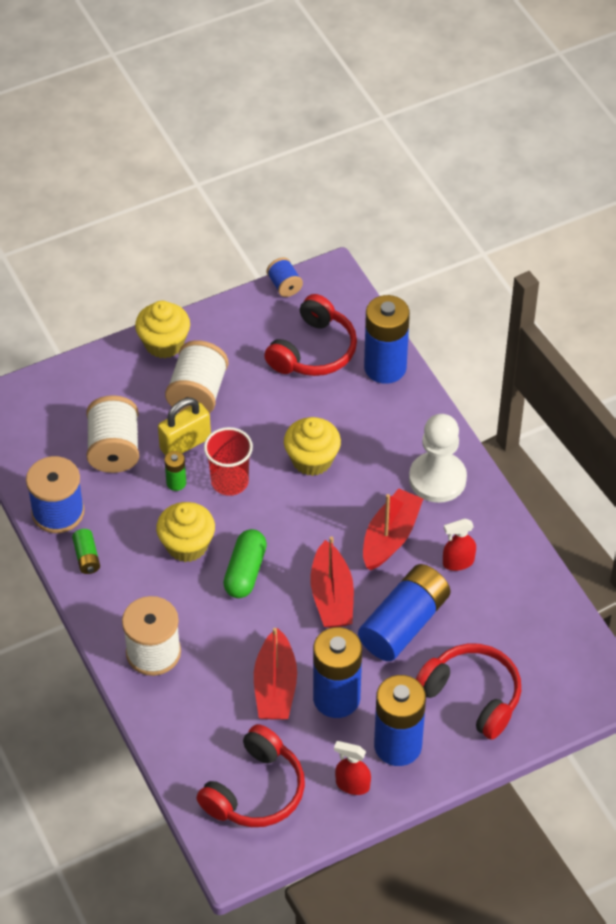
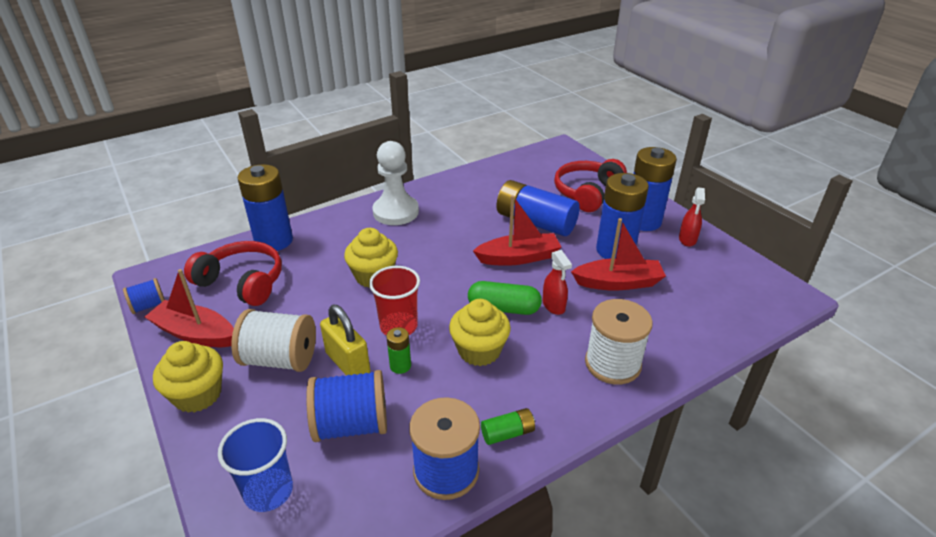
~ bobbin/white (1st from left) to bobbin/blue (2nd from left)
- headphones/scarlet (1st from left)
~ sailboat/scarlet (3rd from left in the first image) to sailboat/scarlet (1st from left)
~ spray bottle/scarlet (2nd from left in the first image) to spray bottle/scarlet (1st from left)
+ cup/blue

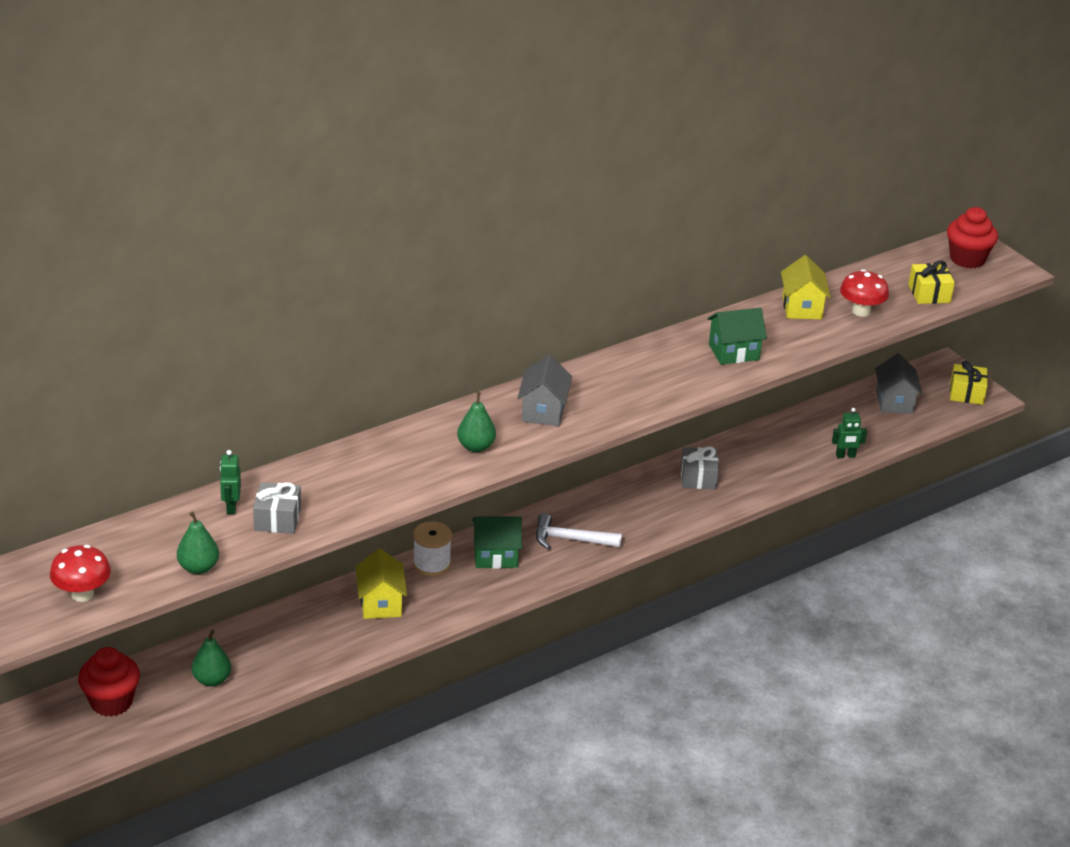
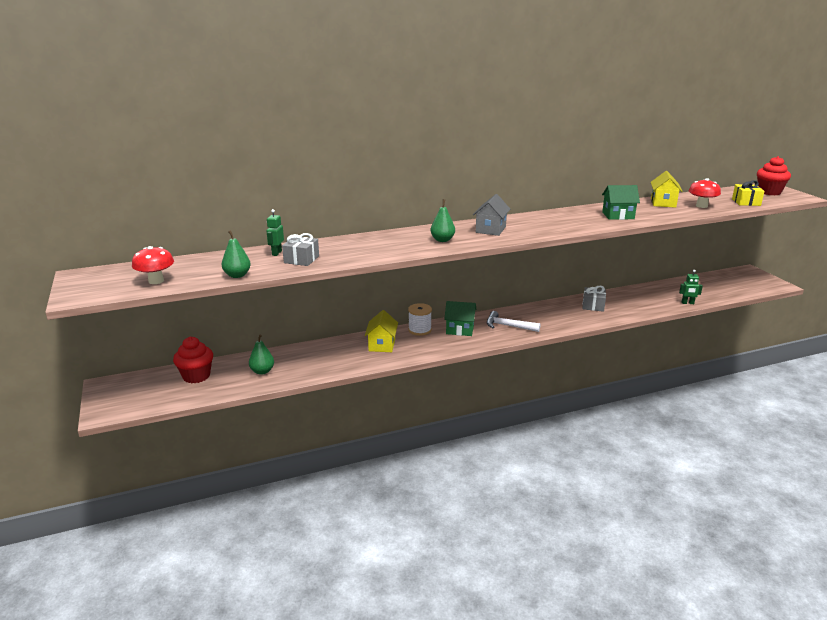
- house/grey (2nd from left)
- wrapped gift/yellow (2nd from left)

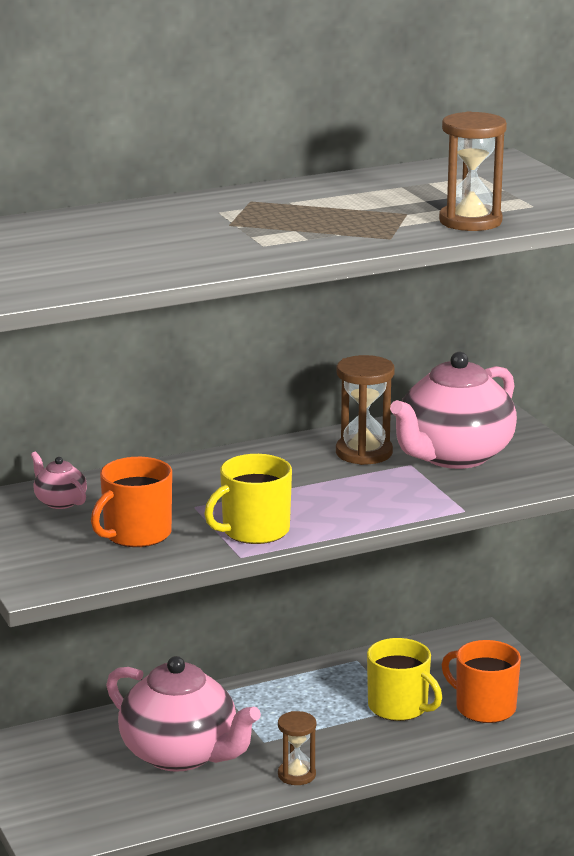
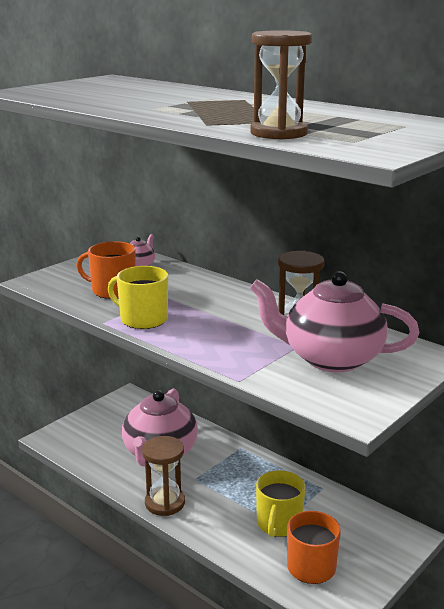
~ sand timer/russet (1st from left) x1.53

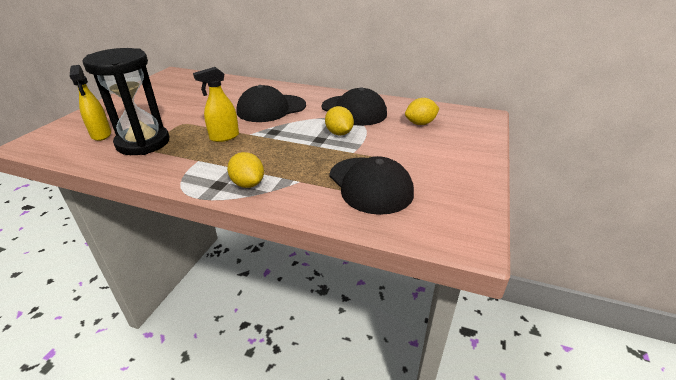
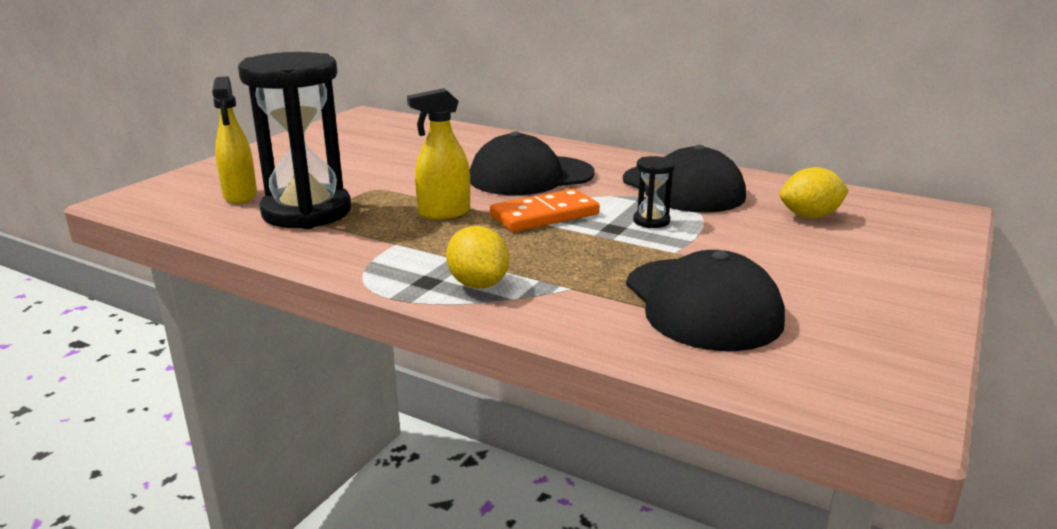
~ toy lemon/yellow (2nd from left) to sand timer/black (2nd from left)
+ domino tile/orange

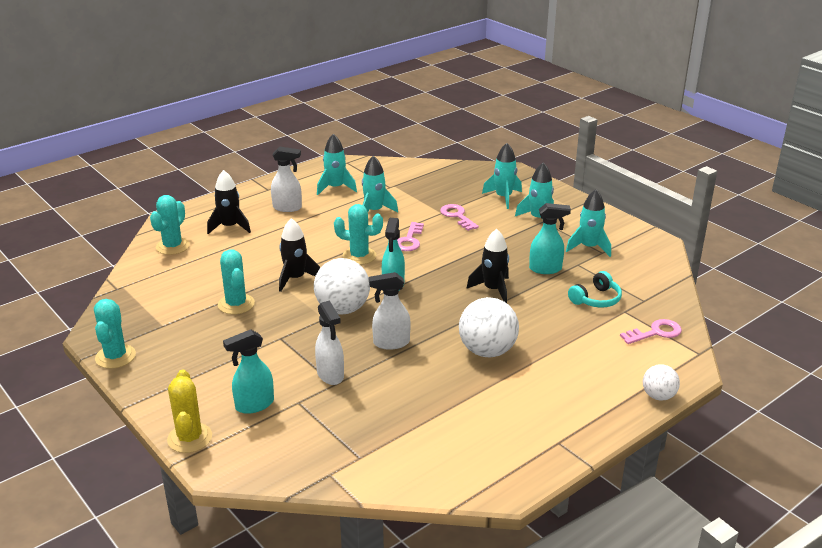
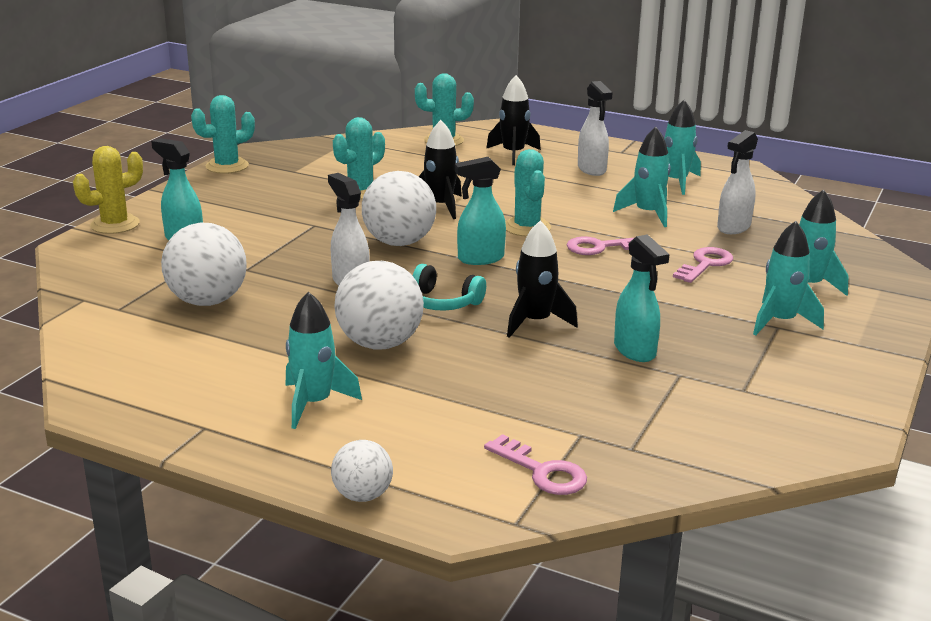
~ spray bottle/white (2nd from left in the first image) to spray bottle/white (3rd from left)
~ toy rocket/turquoise (5th from left in the first image) to toy rocket/turquoise (1st from left)
~ headphones/turquoise
+ ball/white (1st from left)

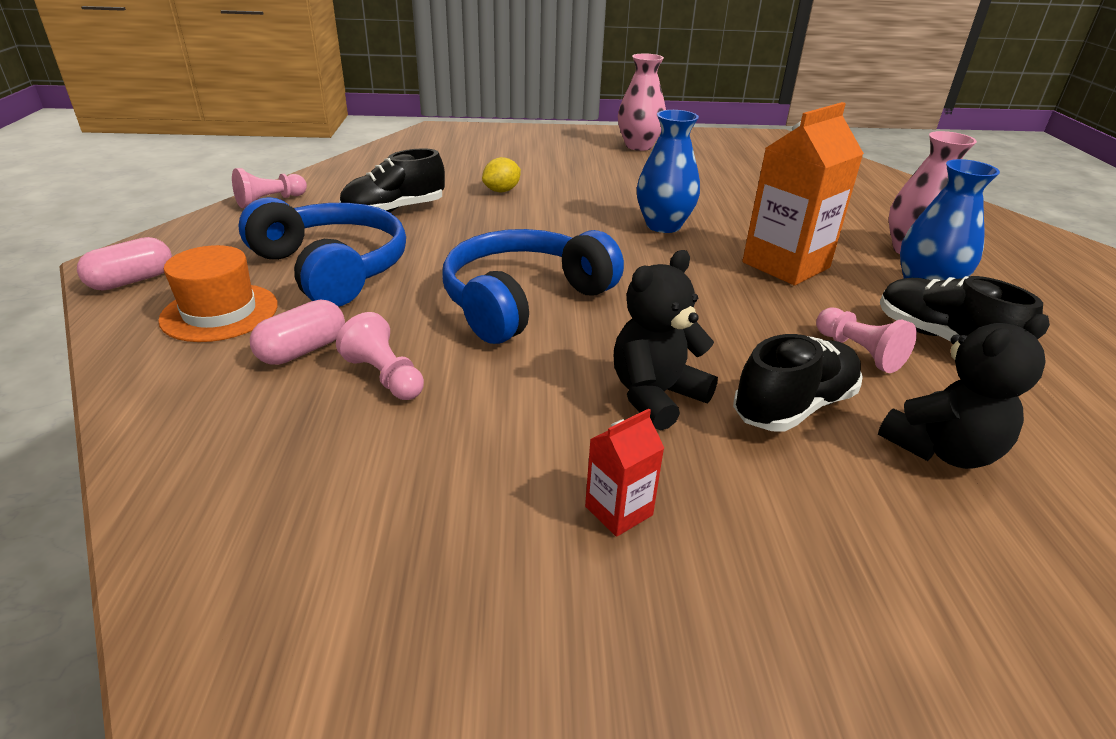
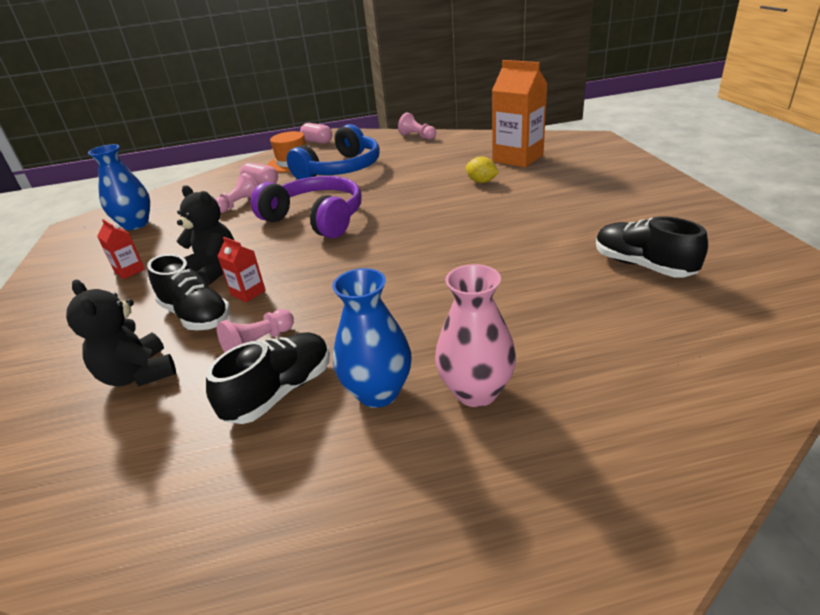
~ shoe/black (1st from left in the first image) to shoe/black (3rd from left)
~ headphones/blue (2nd from left) to headphones/purple
- tall vase/rose-pink (1st from left)
~ tall vase/blue (1st from left)
~ milk carton/orange
+ milk carton/scarlet (2nd from left)

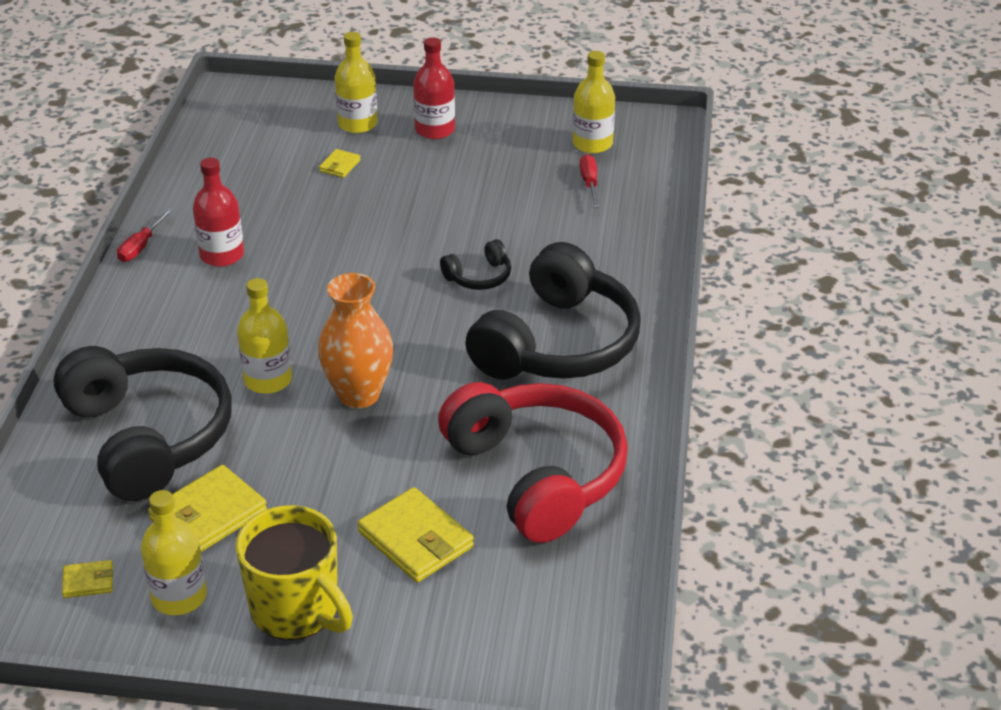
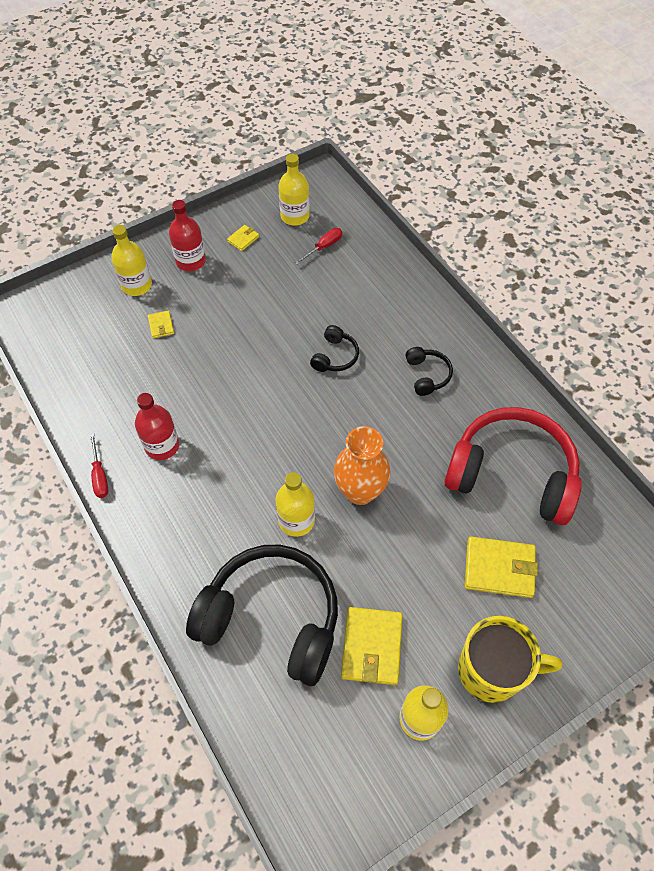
~ wallet/yellow (1st from left in the first image) to wallet/yellow (2nd from left)
~ headphones/black (3rd from left) x0.42
~ hand screwdriver/scarlet (2nd from left) 90 degrees clockwise

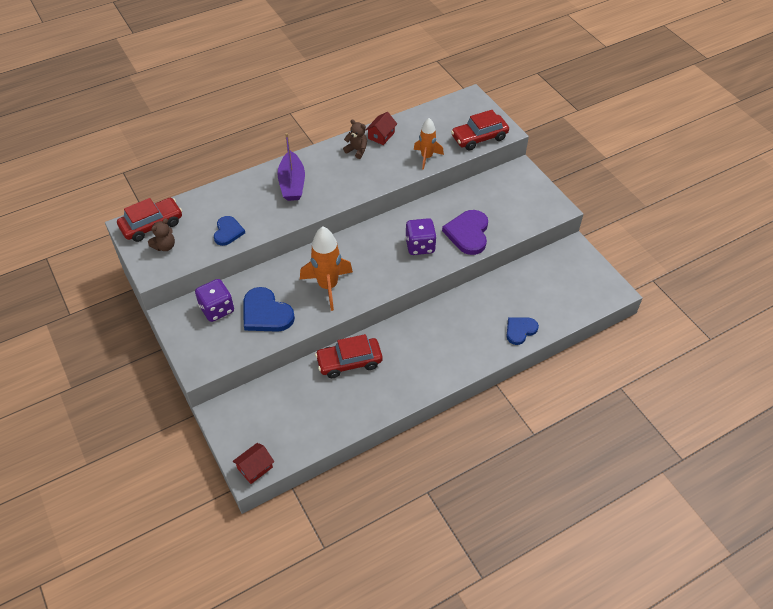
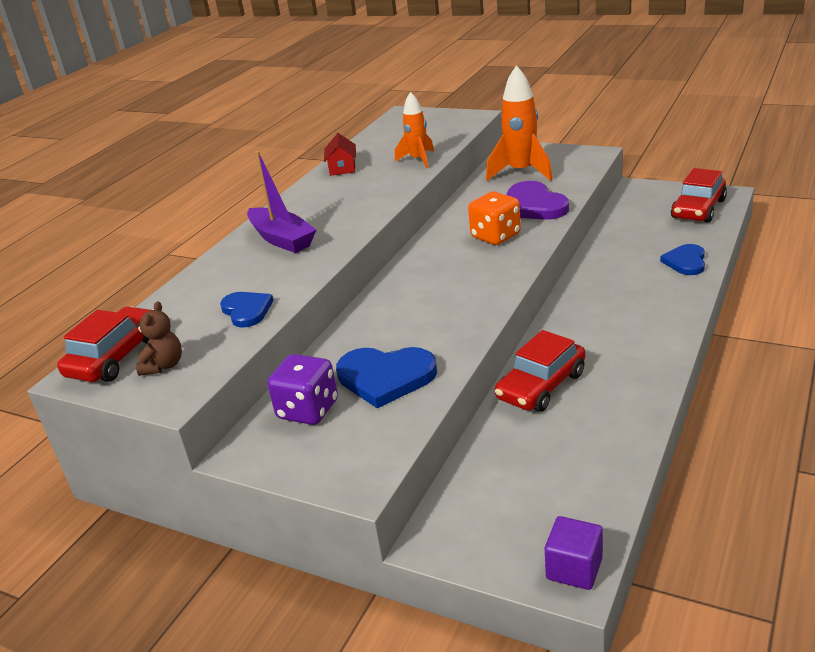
~ house/scarlet (1st from left) to solid cube/purple
~ toy rocket/orange (1st from left in the first image) to toy rocket/orange (2nd from left)
- teddy bear/russet (2nd from left)
~ dice/purple (2nd from left) to dice/orange
~ car/scarlet (3rd from left)

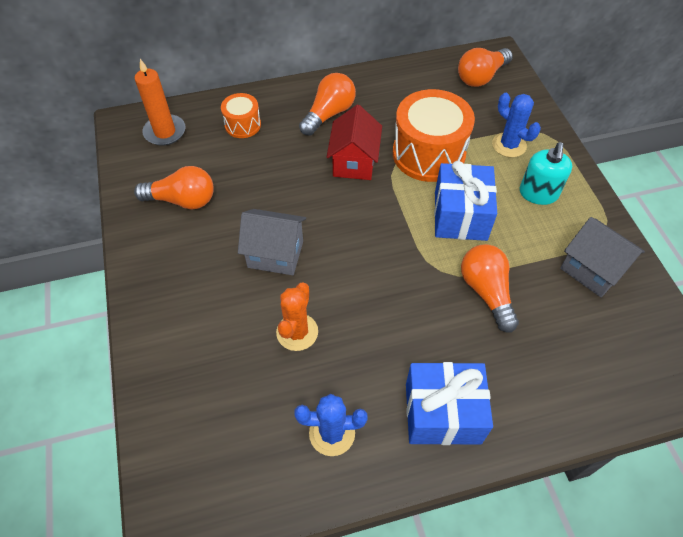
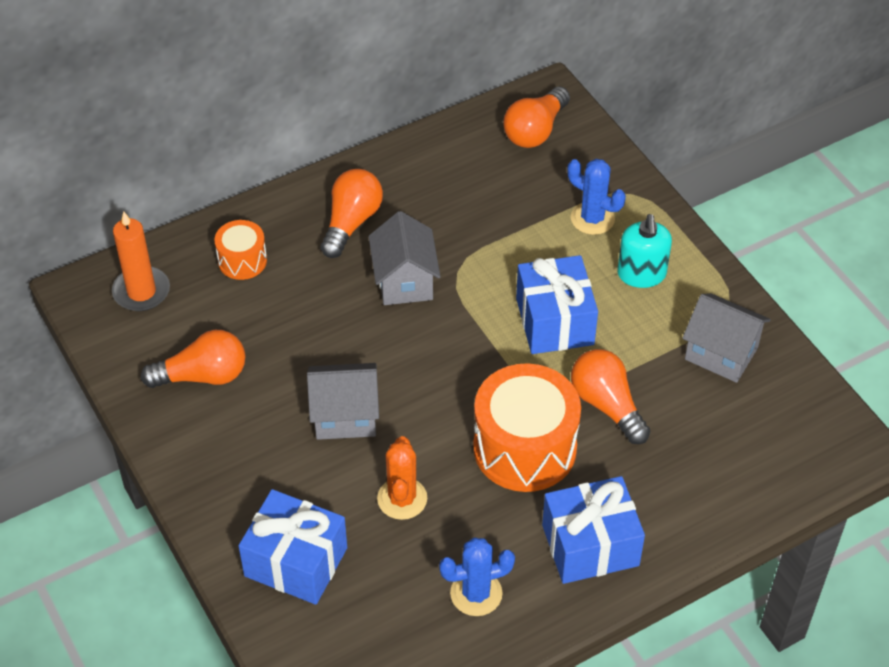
~ house/scarlet to house/grey (2nd from left)
~ drum/orange (2nd from left)
+ wrapped gift/blue (1st from left)

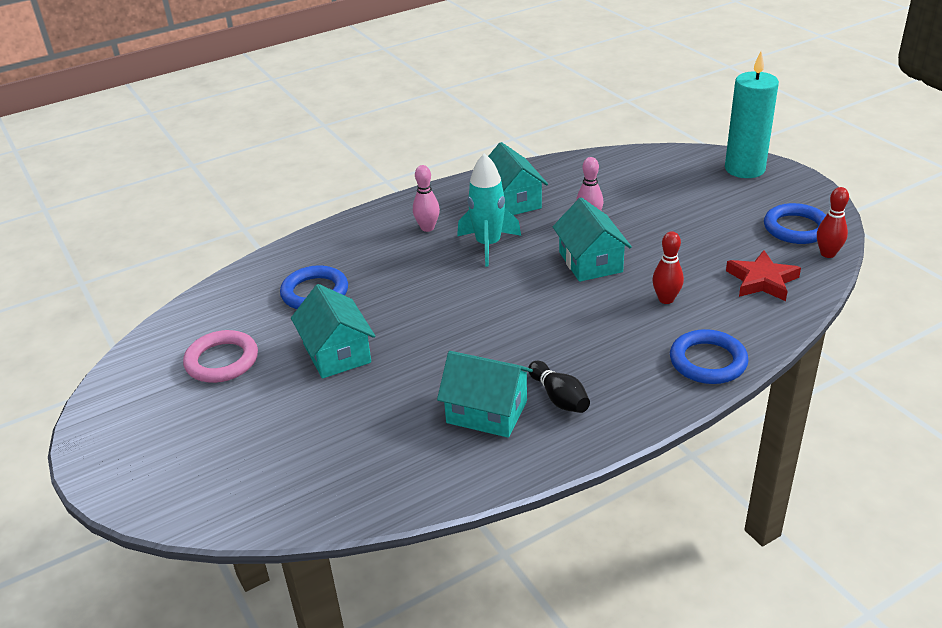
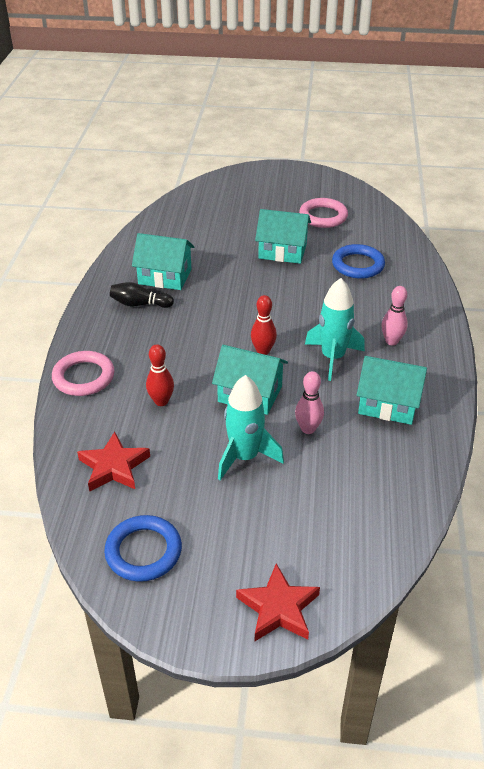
~ house/turquoise (2nd from left in the first image) 45 degrees clockwise
~ ring/blue (2nd from left) to ring/rose-pink (1st from left)
~ wax candle/turquoise to star/scarlet (2nd from left)
~ skittle/scarlet (2nd from left)
+ toy rocket/turquoise (1st from left)

